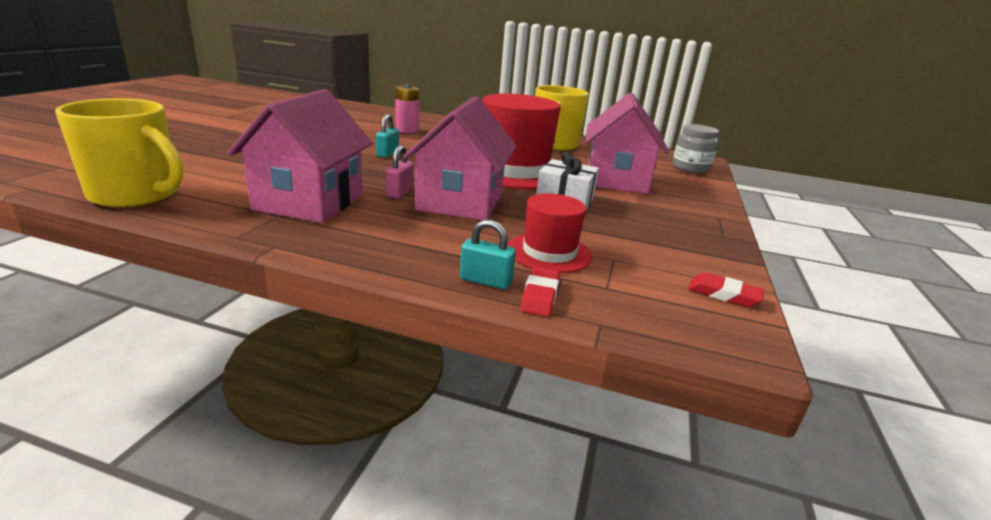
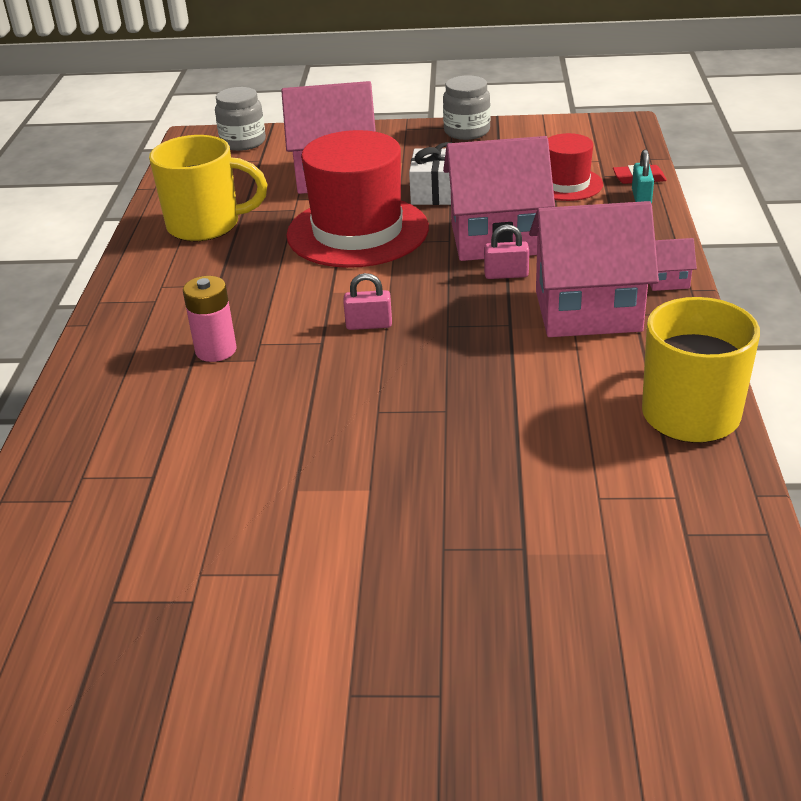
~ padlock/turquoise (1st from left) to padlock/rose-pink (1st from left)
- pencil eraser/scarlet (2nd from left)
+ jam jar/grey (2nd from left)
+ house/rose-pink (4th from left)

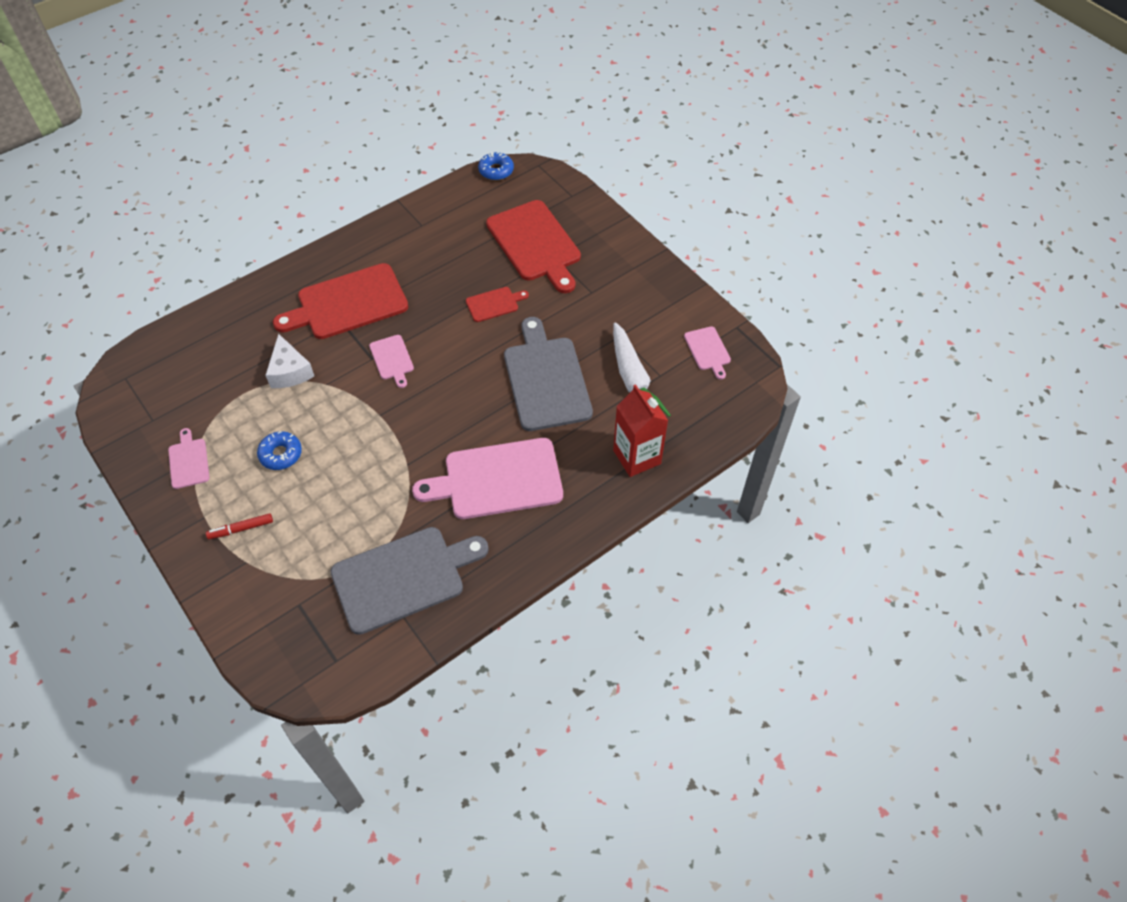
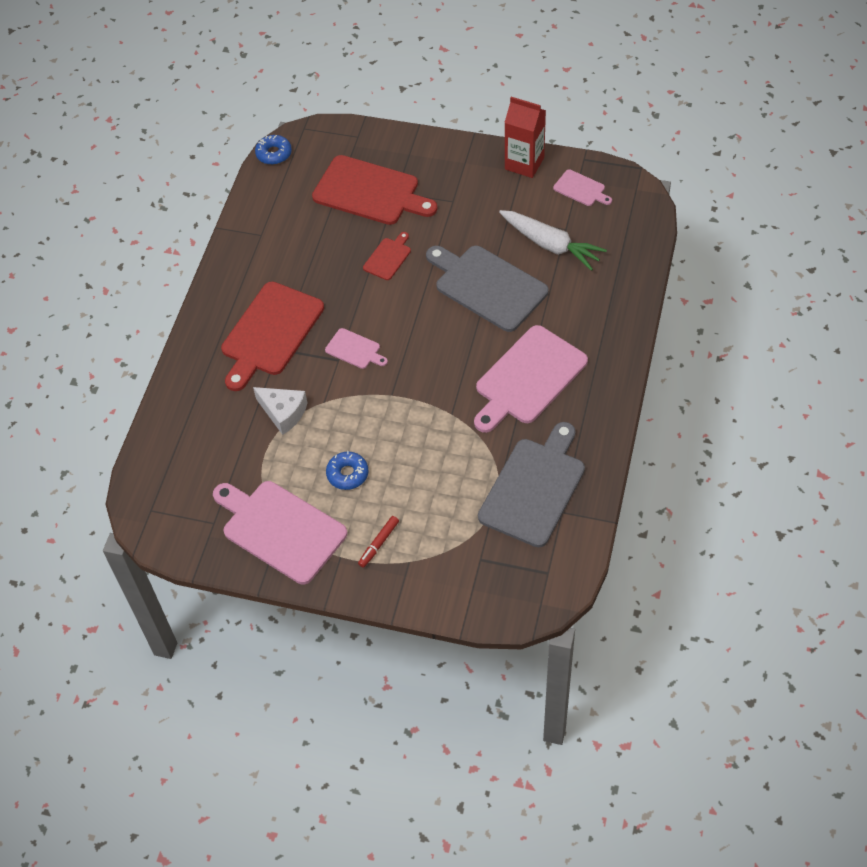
~ chopping board/rose-pink (1st from left) x2.09
~ milk carton/scarlet

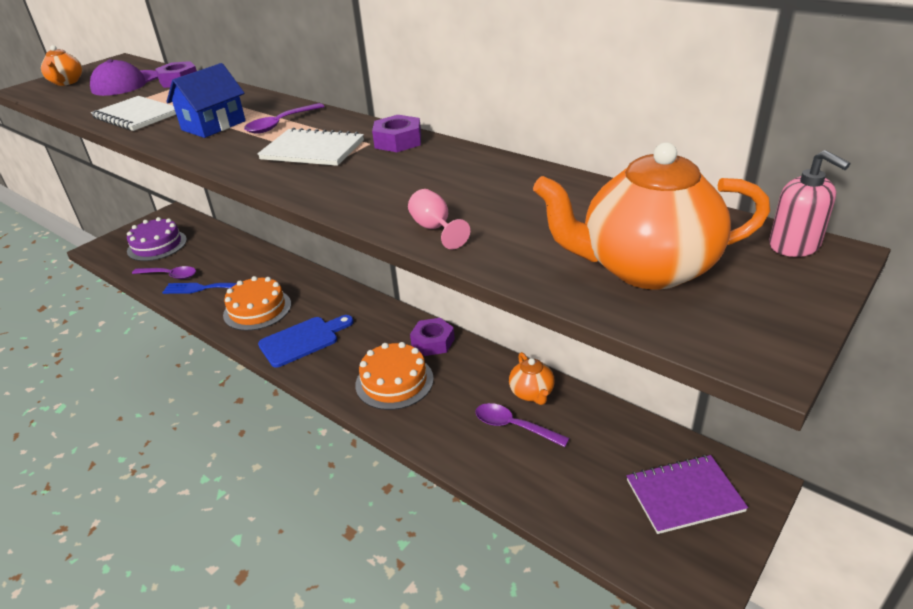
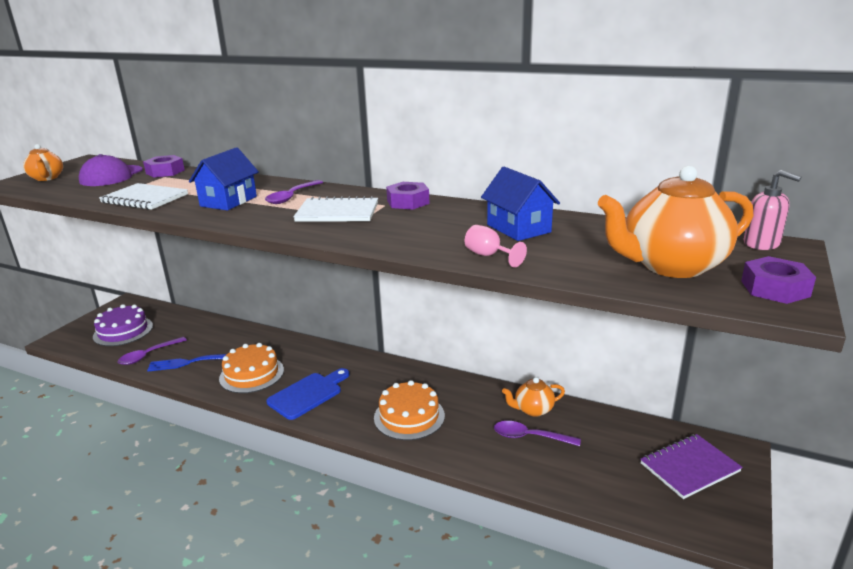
~ tablespoon/purple (1st from left) 135 degrees clockwise
~ hex nut/purple (3rd from left)
~ china teapot/orange (2nd from left) 105 degrees clockwise
+ house/blue (2nd from left)

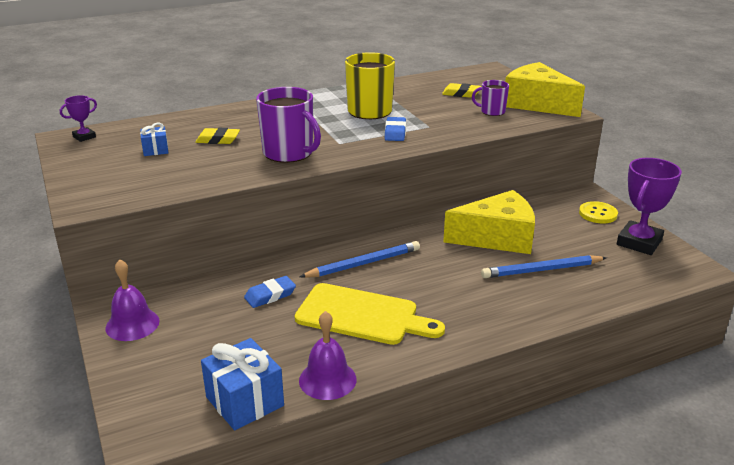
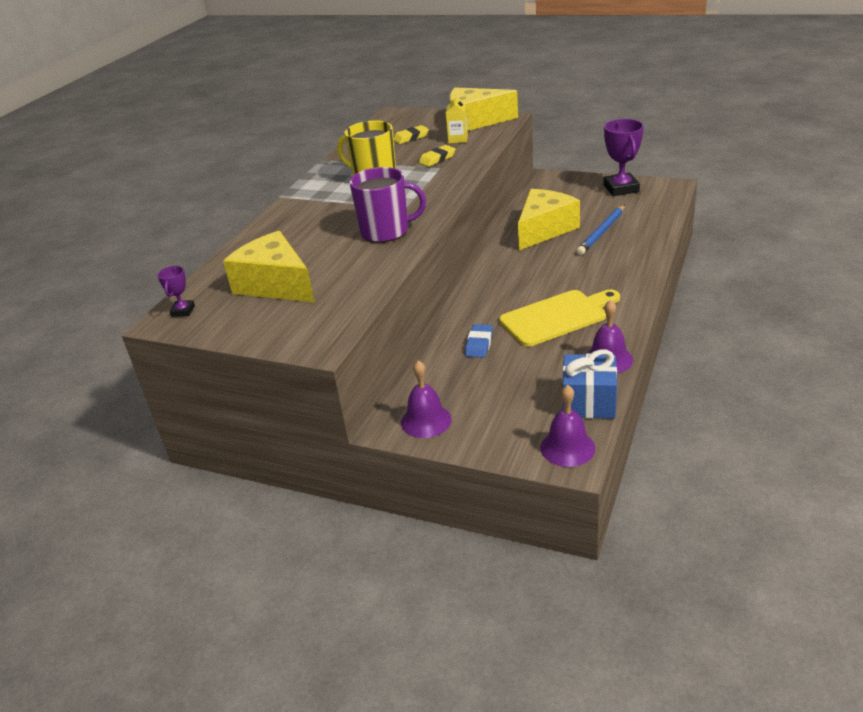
~ wrapped gift/blue (1st from left) to piece of cheese/yellow (1st from left)
~ pencil eraser/yellow (1st from left in the first image) to pencil eraser/yellow (2nd from left)
- pencil/blue (1st from left)
- pencil eraser/blue (2nd from left)
~ tea mug/purple (2nd from left) to milk carton/yellow
- sewing button/yellow
+ school bell/purple (2nd from left)

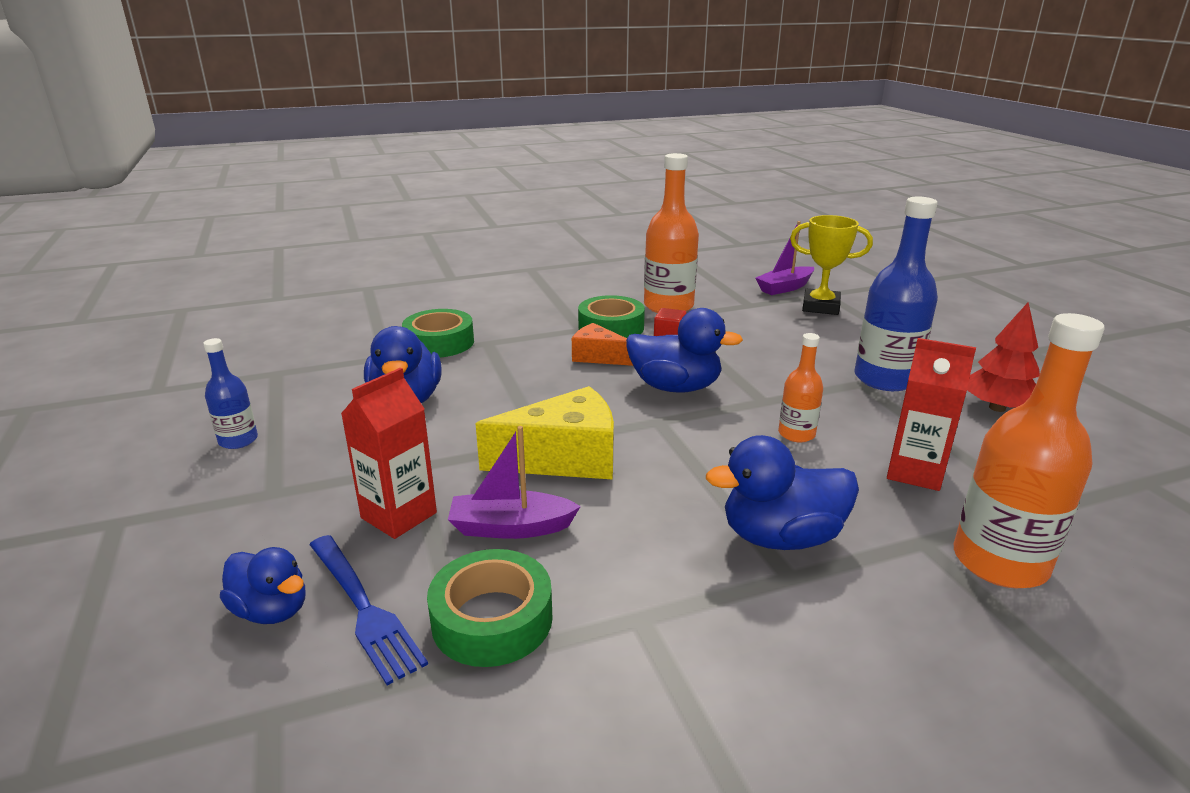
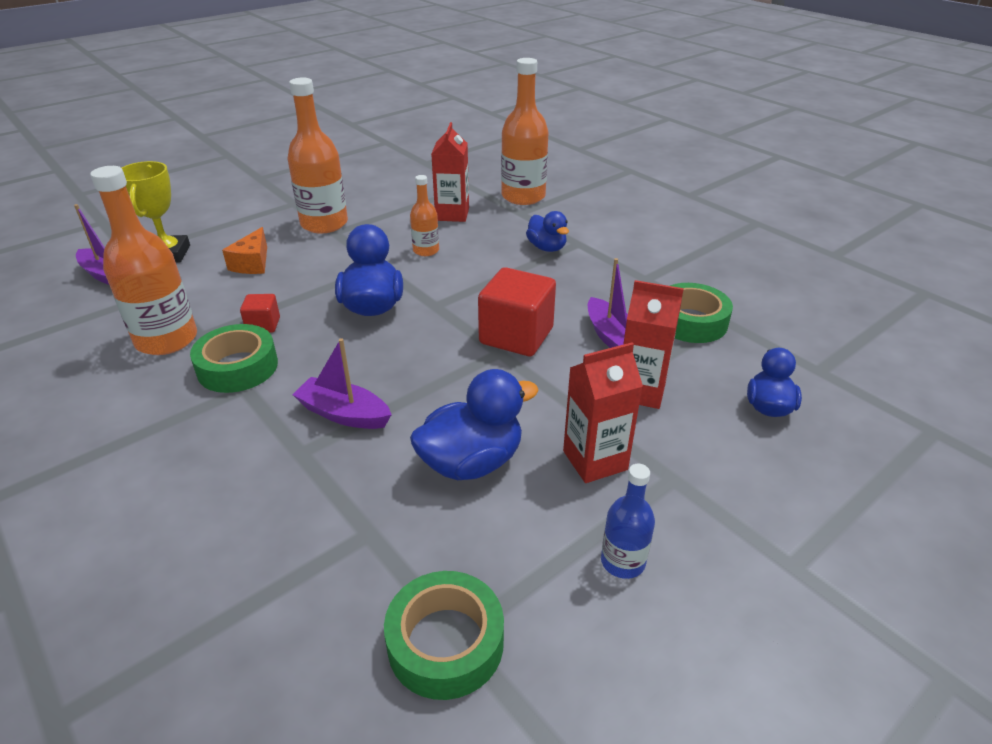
- dinner fork/blue
~ roll of tape/leaf-green (1st from left in the first image) to roll of tape/leaf-green (2nd from left)
~ piece of cheese/yellow to solid cube/scarlet (2nd from left)
~ piece of cheese/orange
~ rubber duck/blue (4th from left in the first image) x0.64
~ bottle/blue (2nd from left) to bottle/orange (2nd from left)
- fir tree/scarlet
+ sailboat/purple (2nd from left)
+ milk carton/scarlet (2nd from left)

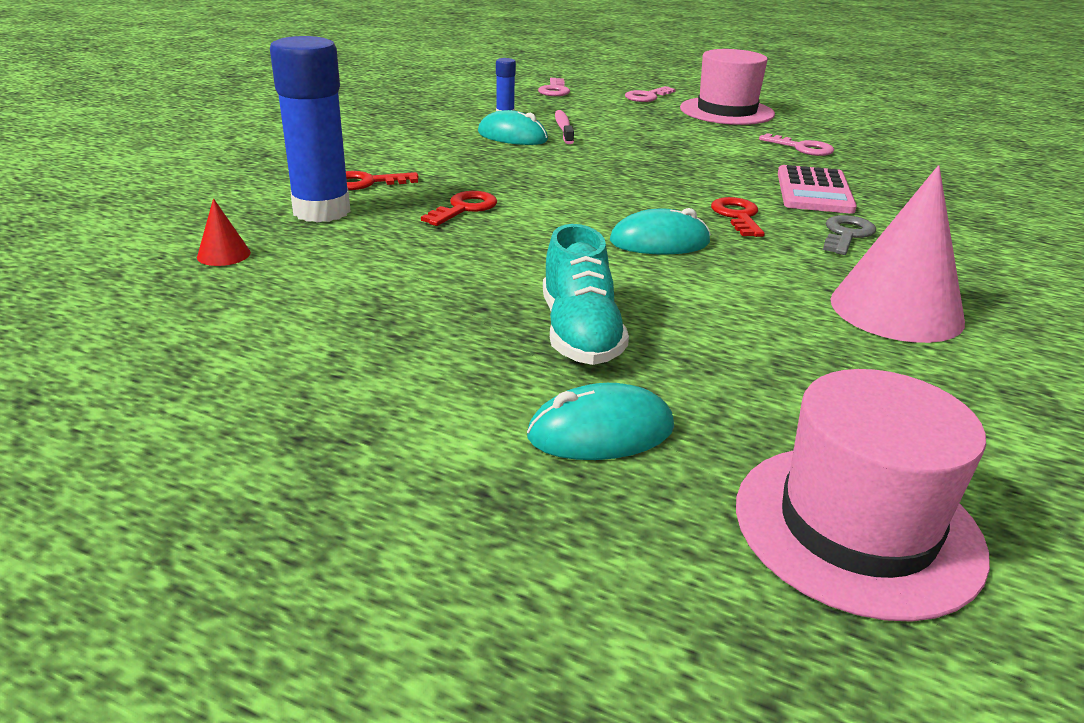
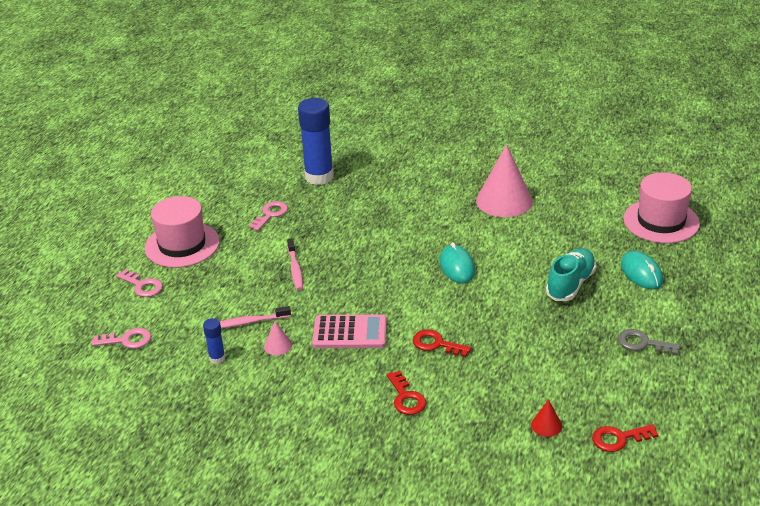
~ glue stick/blue (1st from left in the first image) to glue stick/blue (2nd from left)
~ mouse/turquoise (1st from left) to cone shape/rose-pink (1st from left)
~ shoe/turquoise 45 degrees counterclockwise
~ door key/scarlet (3rd from left)
~ adding machine/rose-pink
~ door key/grey
+ tooth brush/rose-pink (2nd from left)

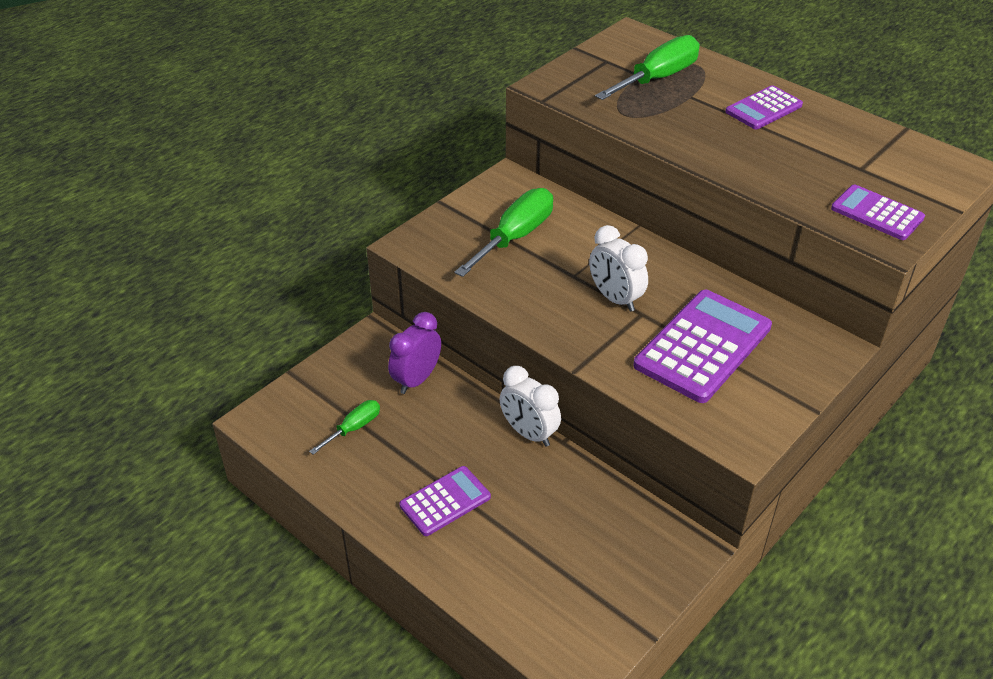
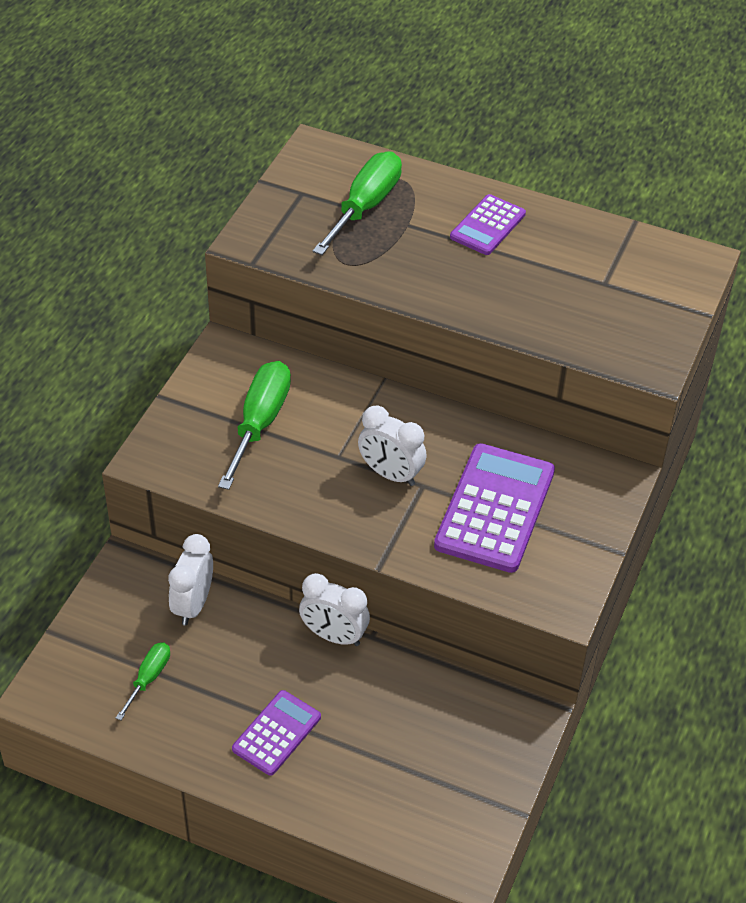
~ bedside clock/purple to bedside clock/white (1st from left)
- adding machine/purple (4th from left)

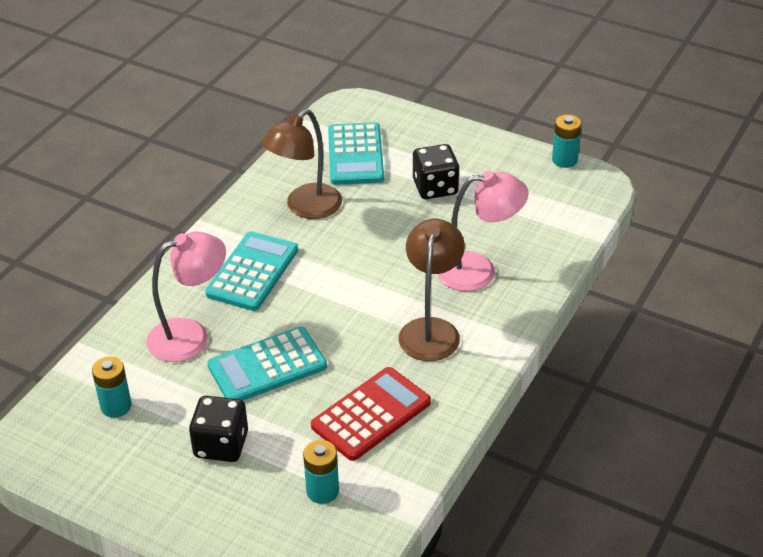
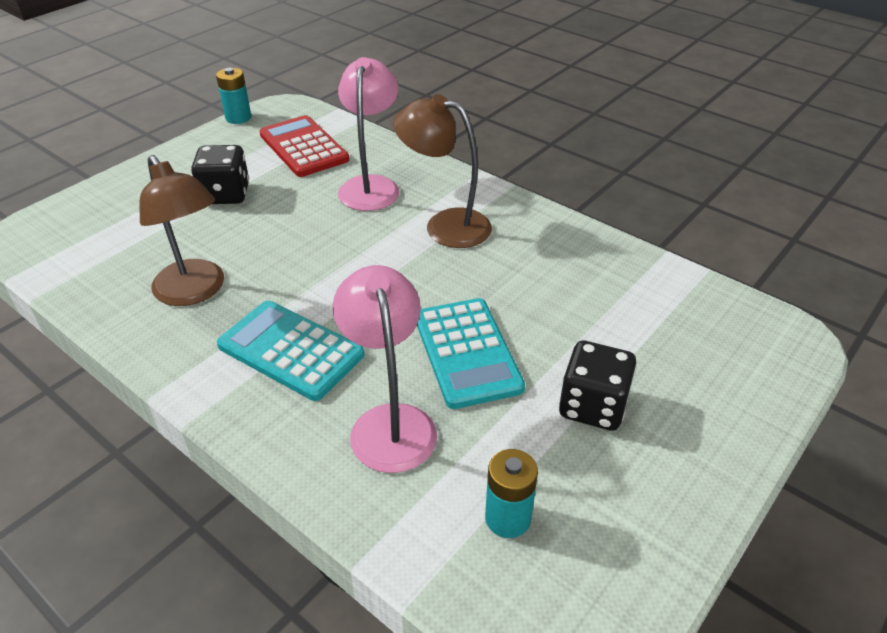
- battery/turquoise (2nd from left)
~ adding machine/scarlet
- adding machine/turquoise (3rd from left)

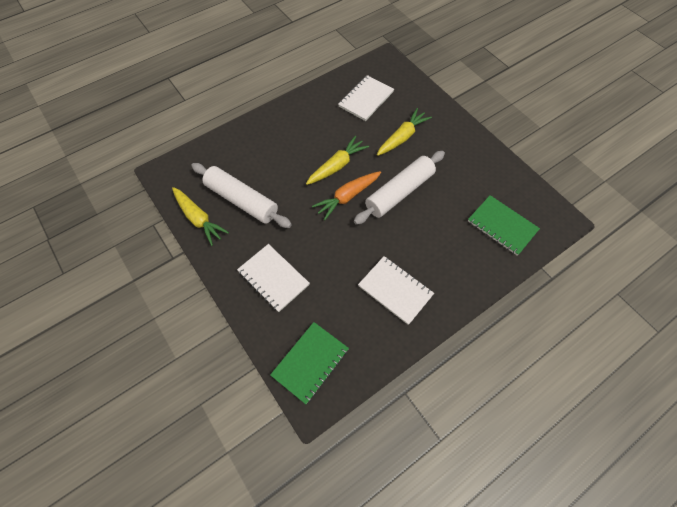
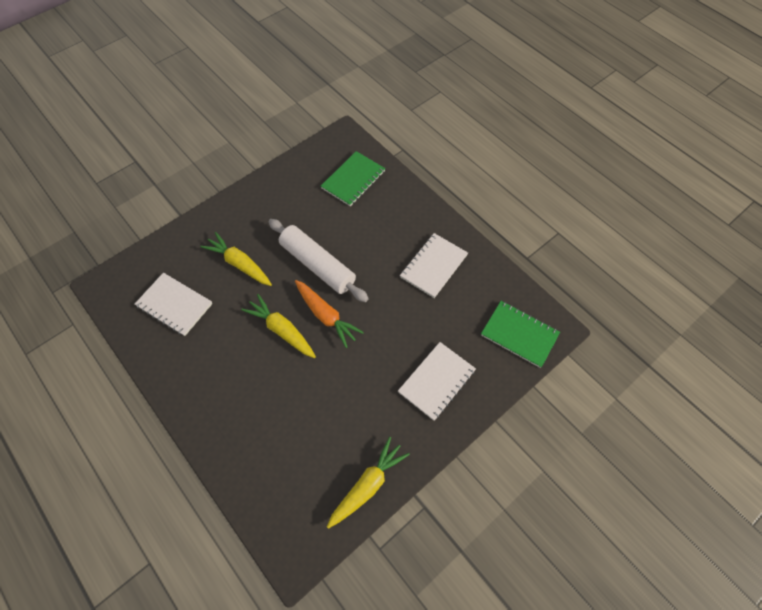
- dough roller/white (1st from left)

